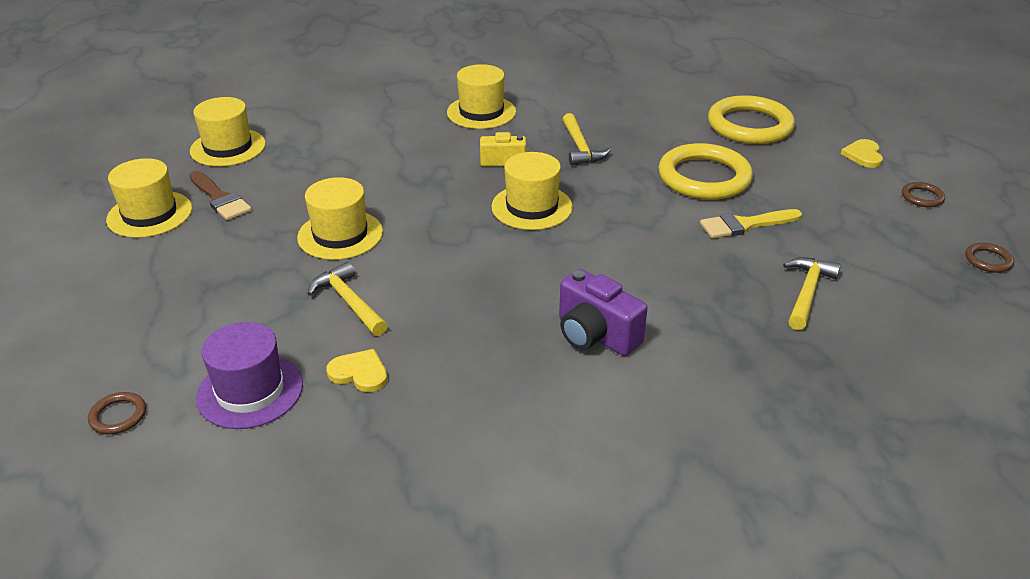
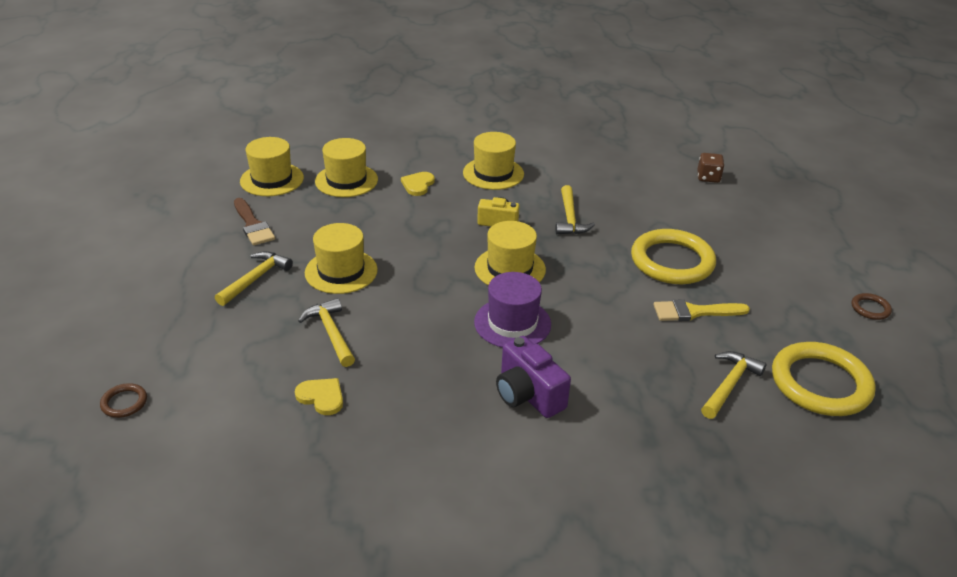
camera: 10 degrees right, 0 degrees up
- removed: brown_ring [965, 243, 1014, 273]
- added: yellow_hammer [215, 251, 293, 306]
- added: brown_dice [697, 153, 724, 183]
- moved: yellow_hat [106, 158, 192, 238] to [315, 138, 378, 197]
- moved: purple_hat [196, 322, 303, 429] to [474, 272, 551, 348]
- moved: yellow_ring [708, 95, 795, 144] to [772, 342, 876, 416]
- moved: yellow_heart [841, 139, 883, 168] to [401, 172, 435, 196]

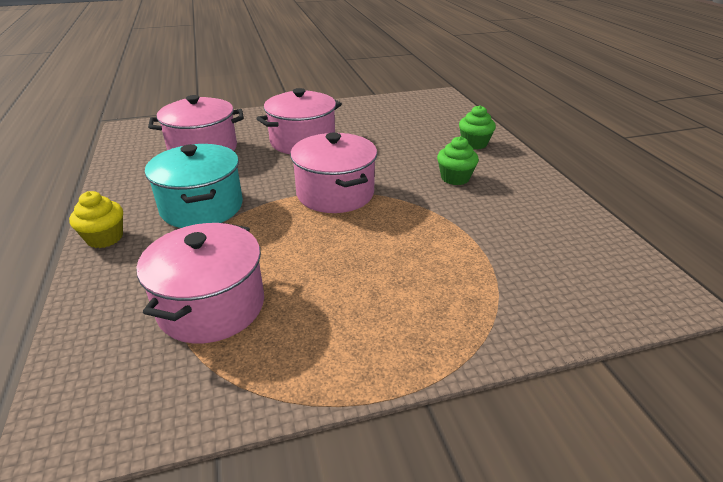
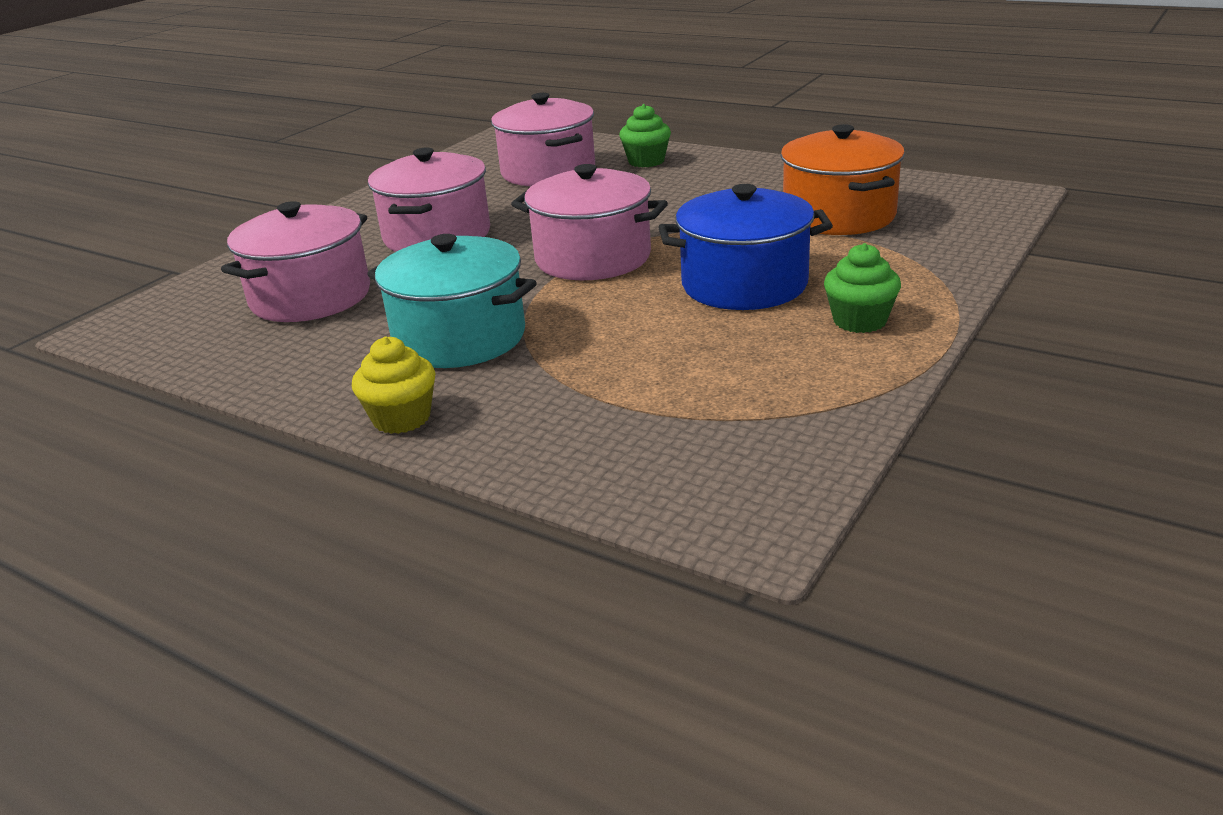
camera: 40 degrees left, 5 degrees down
- added: blue_pot [658, 184, 833, 310]
- added: orange_pot [781, 124, 905, 235]
- moved: pink_pot [136, 223, 264, 344] to [491, 93, 595, 186]
- moved: green_cupcake [437, 136, 479, 185] to [824, 243, 901, 333]

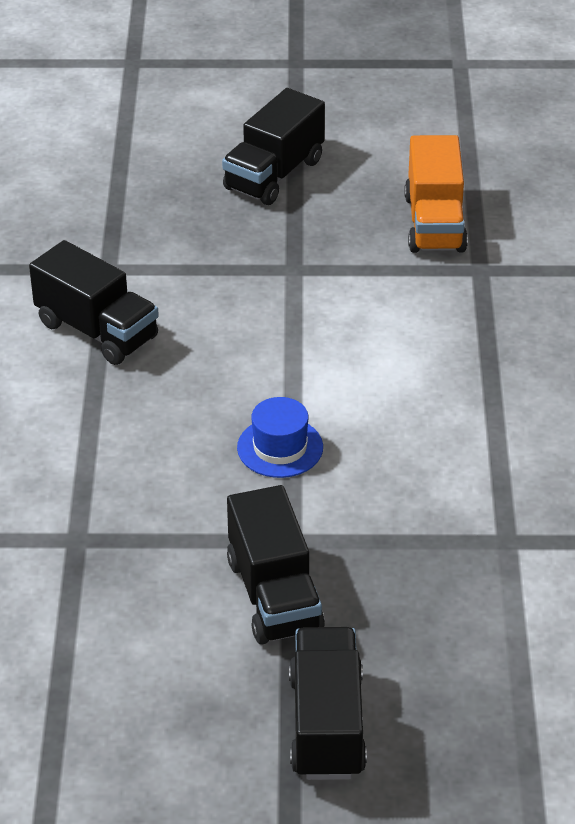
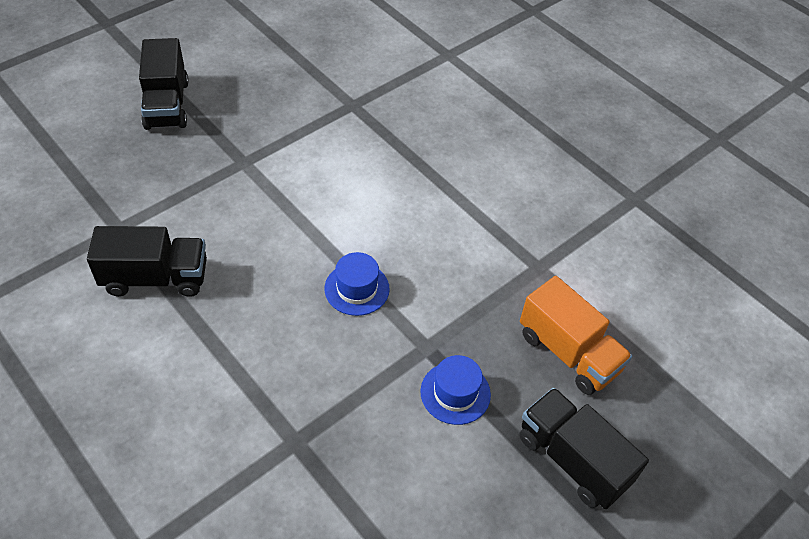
camera: 45 degrees left, 10 degrees up
- moved: orange_truck [404, 135, 468, 253] to [520, 276, 633, 395]
- replaced: black_truck [227, 485, 325, 645] to blue_hat [420, 355, 491, 425]

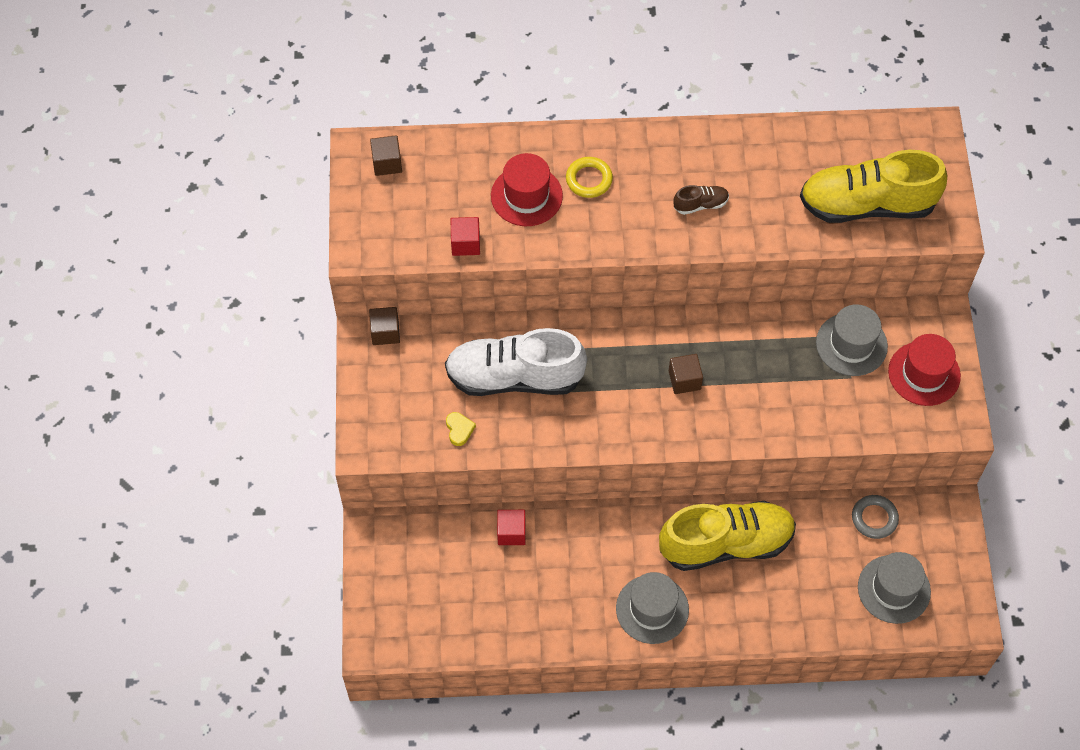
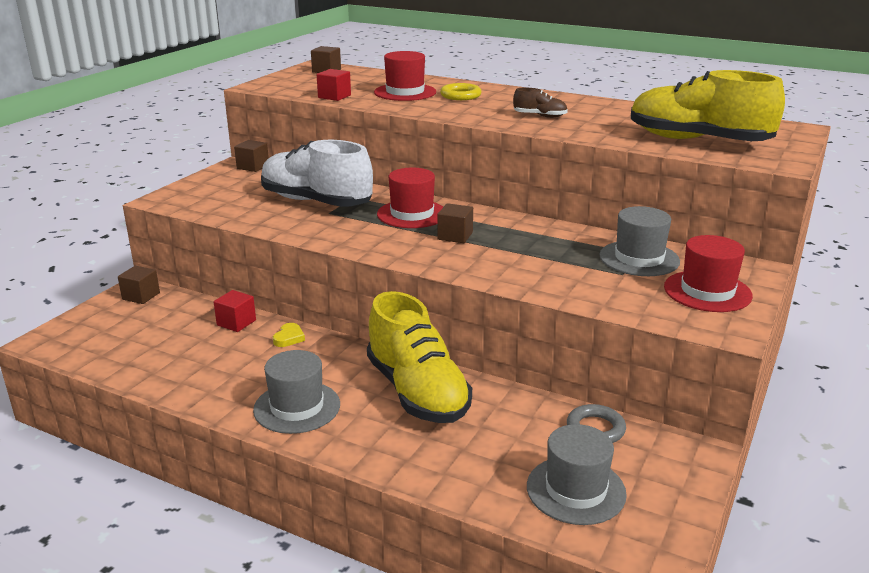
camera: 30 degrees right, 35 degrees down
- added: brown_cube [118, 266, 160, 304]
- added: red_hat [377, 168, 443, 228]
- moved: yellow_heart [446, 412, 476, 446] to [273, 323, 305, 347]
- turned: yellow_shoe [659, 501, 796, 571] = [367, 291, 472, 423] 45 degrees clockwise

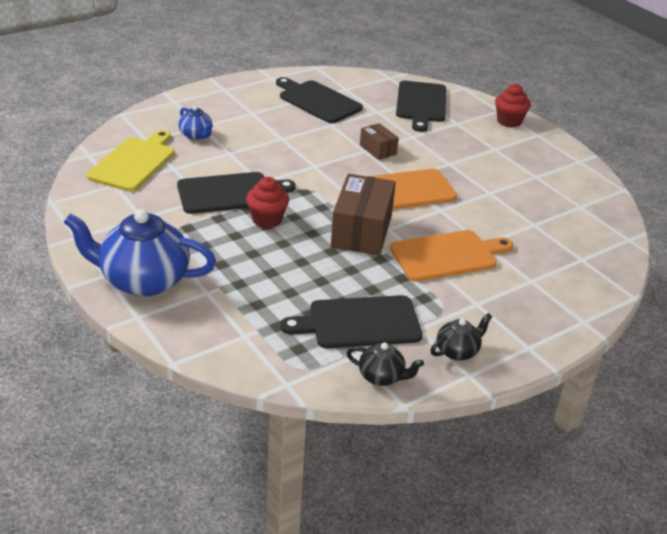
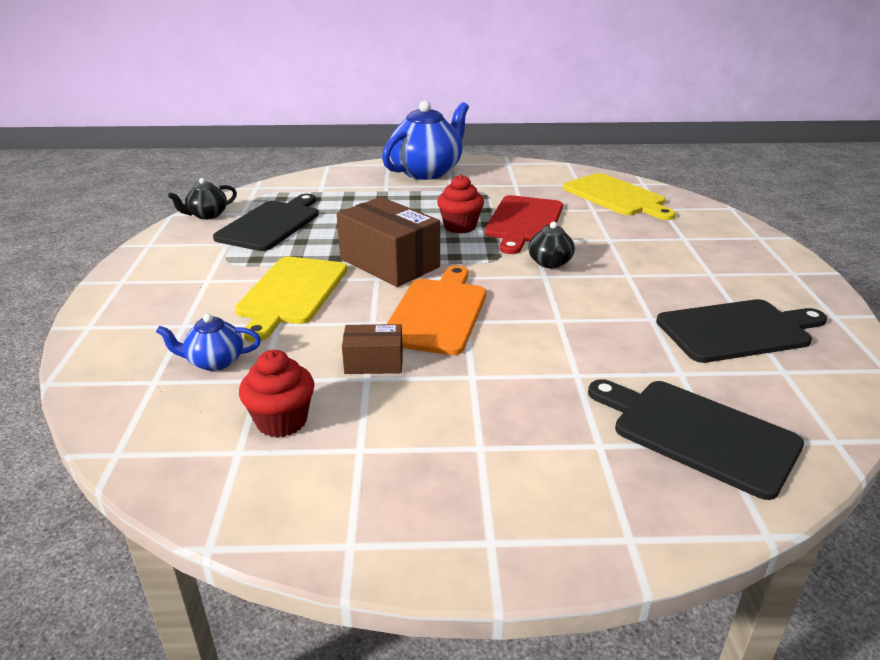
camera: 125 degrees right, 5 degrees down
- moved: blue_teapot [178, 106, 213, 140] to [156, 314, 261, 371]
- moved: brown_box [360, 123, 399, 160] to [342, 324, 403, 374]
- moved: black_teapot [430, 313, 492, 361] to [528, 222, 575, 268]
- moved: red_cupcake [495, 83, 531, 128] to [239, 350, 314, 438]
- recoloured: black_cutting_board [177, 172, 296, 214] to red_cutting_board [485, 195, 563, 254]
- recoloured: orange_cutting_board [390, 230, 514, 282] to yellow_cutting_board [235, 257, 347, 342]

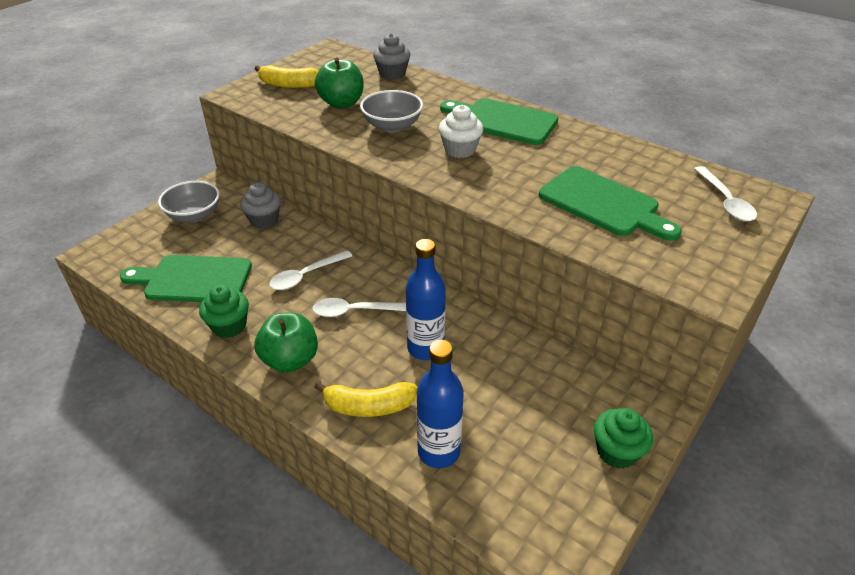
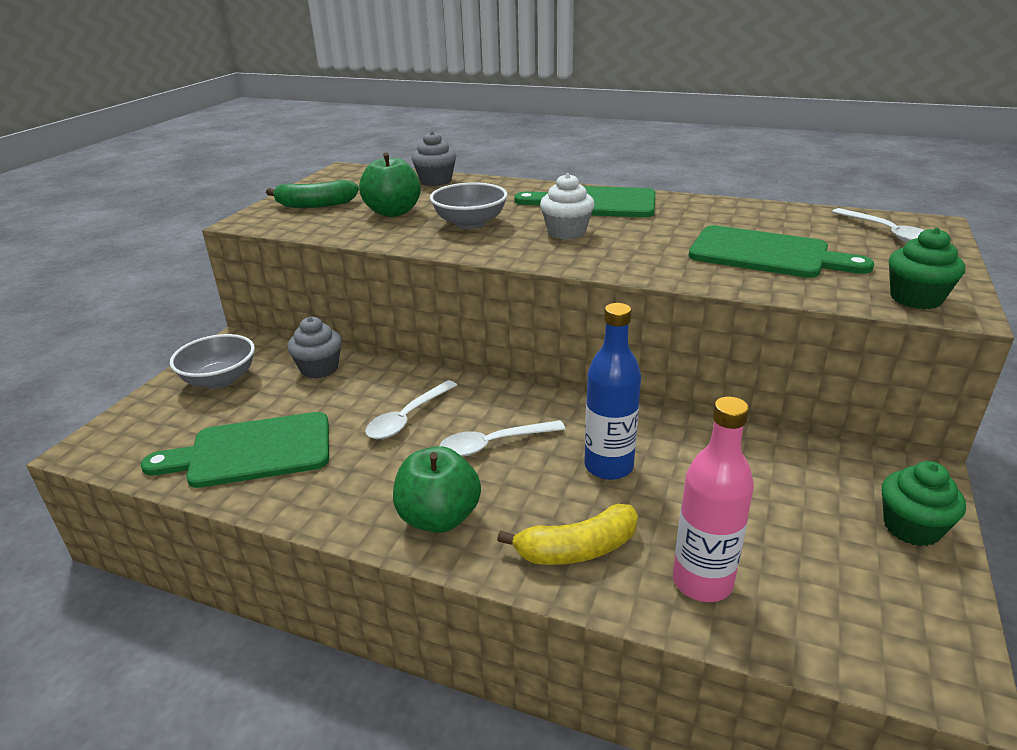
camera: 15 degrees left, 10 degrees down
- moved: green_cupcake [199, 285, 249, 338] to [889, 228, 965, 309]
- recoloured: yellow_banana [255, 65, 319, 88] to green_banana [266, 180, 359, 208]
- recoloured: blue_bottle [417, 340, 464, 468] to pink_bottle [673, 397, 754, 602]

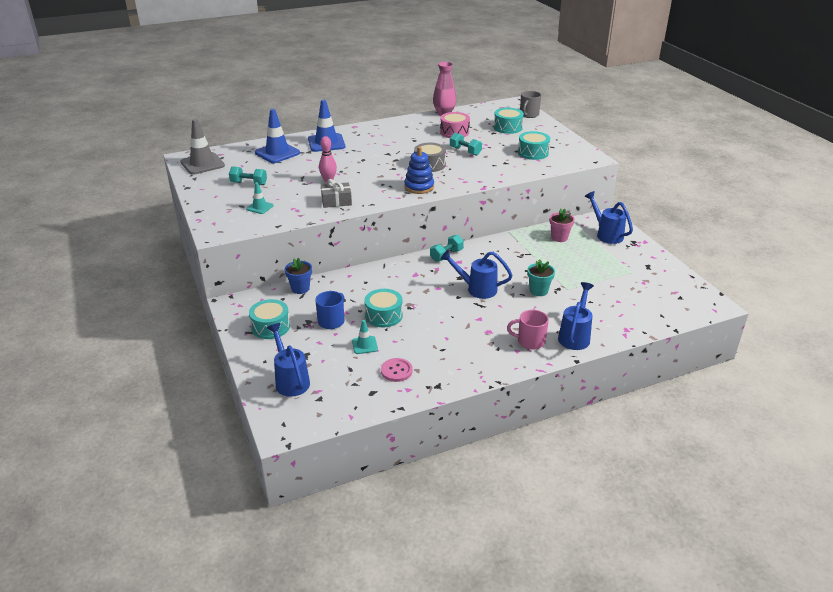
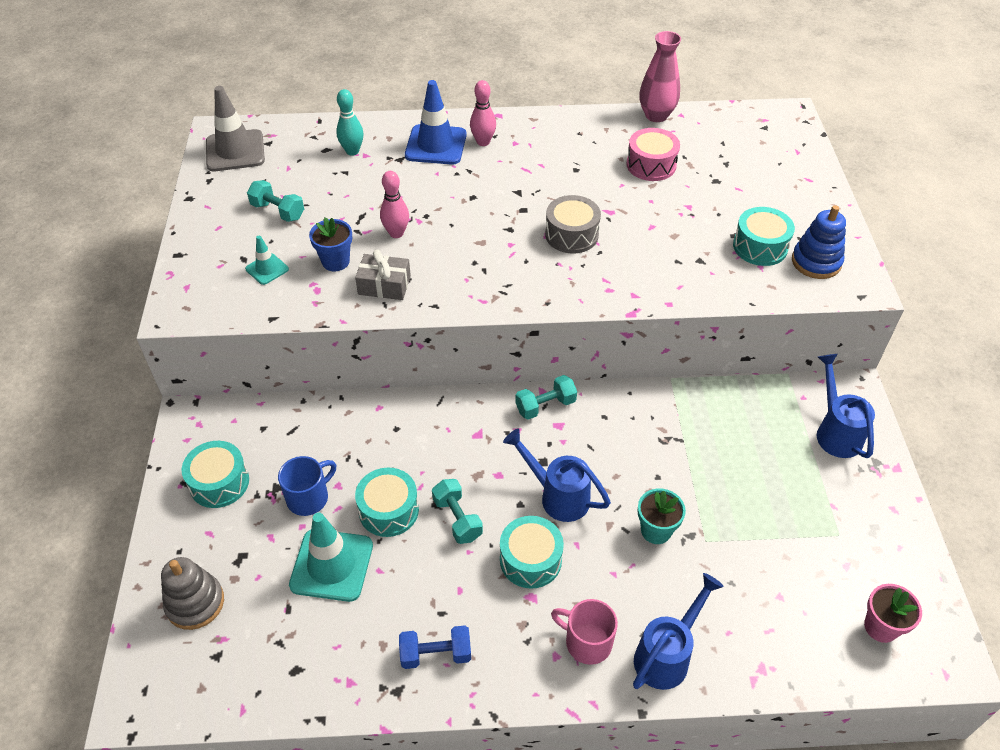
camera: 20 degrees right, 15 degrees up
- removed: pink_button [381, 358, 413, 382]
- removed: grey_mug [520, 91, 541, 118]
- added: blue_dumbbell [399, 625, 471, 669]
- added: pink_bowling_pin [470, 80, 496, 146]
- moved: blue_flower_pot [285, 258, 312, 294] to [309, 217, 352, 271]
- moved: blue_stacking_toy [404, 146, 434, 194] to [792, 205, 846, 279]
- moved: turquoise_dumbbell [450, 133, 482, 156] to [432, 479, 483, 544]
- moved: turquoise_drum [494, 108, 524, 134] to [500, 516, 564, 589]
- moved: pink_flower_pot [550, 209, 575, 242] to [864, 584, 922, 643]
- replaced: blue_traffic_cone [255, 109, 300, 163] to turquoise_bowling_pin [336, 89, 364, 156]
- replaced: blue_watering_can [267, 323, 310, 397] to grey_stacking_toy [161, 557, 224, 630]
- resized: turquoise_traffic_cone [352, 320, 378, 354] = [289, 513, 373, 602] x1.90

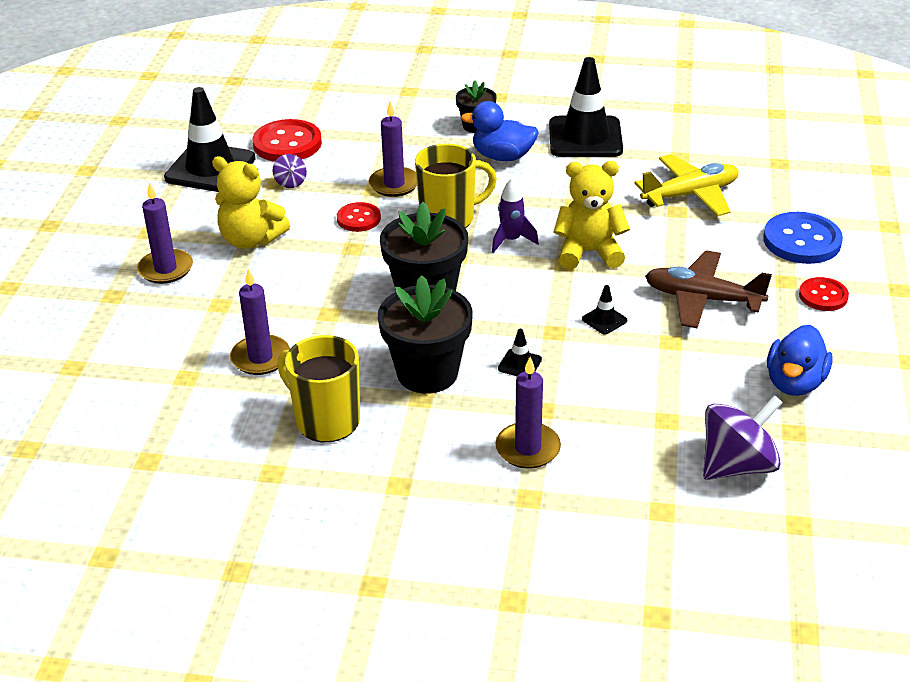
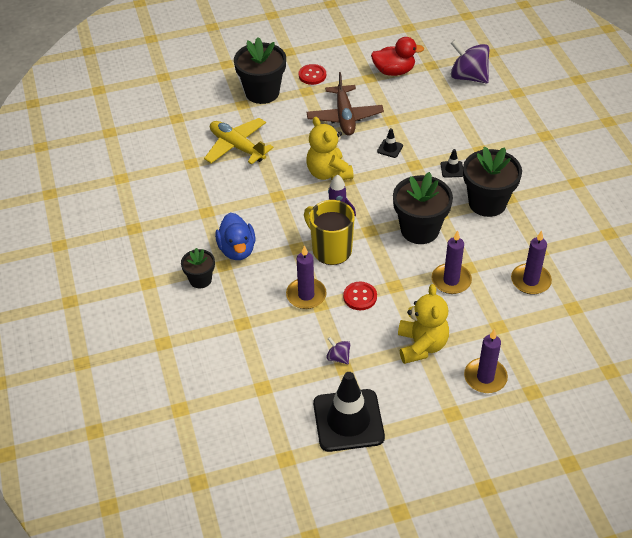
camera: 115 degrees left, 10 degrees up
- removed: red_button [253, 119, 322, 162]
- removed: yellow_mug [277, 335, 360, 442]
- removed: black_traffic_cone [549, 57, 623, 157]
- moved: purple_candle [496, 357, 561, 469] to [432, 230, 472, 294]
- replaced: blue_button [763, 212, 843, 264] to black_flower_pot [234, 37, 286, 104]
- recoloured: blue_duck [767, 325, 833, 396] to red_duck [371, 37, 424, 76]
- turned: purple_spinning_top [273, 154, 307, 188] = [326, 337, 350, 364] 90 degrees counterclockwise

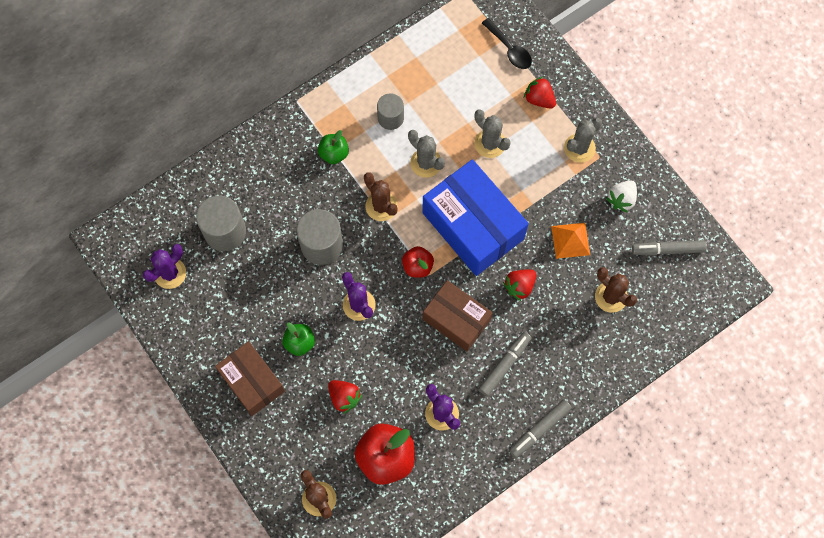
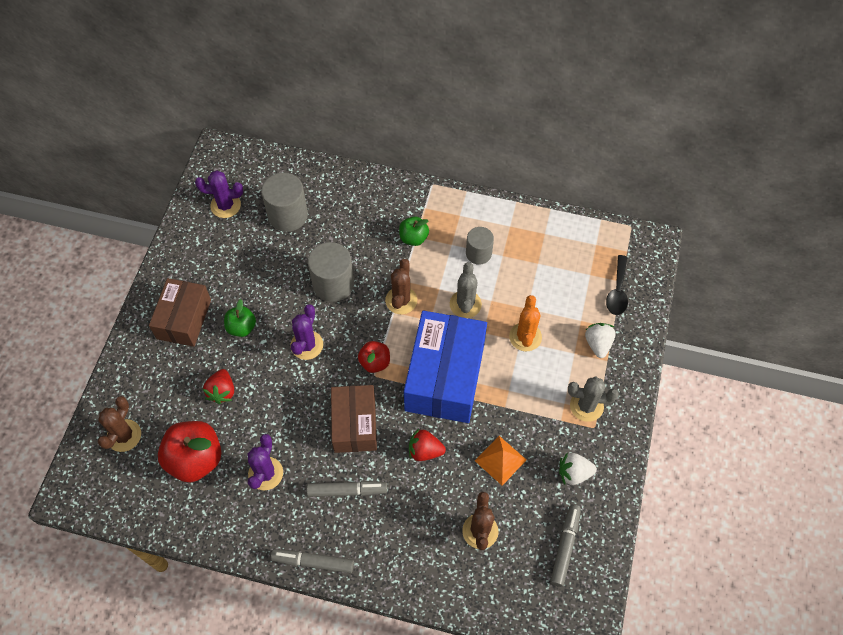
camera: 50 degrees right, 10 degrees down
- recoloured: grey_cactus [474, 109, 511, 158] to orange_cactus [509, 295, 542, 351]
- recoloured: red_strawberry [524, 76, 556, 108] to white_strawberry [585, 323, 616, 358]
- turned: grey_marker [632, 240, 707, 255] = [550, 505, 581, 587] 60 degrees clockwise

